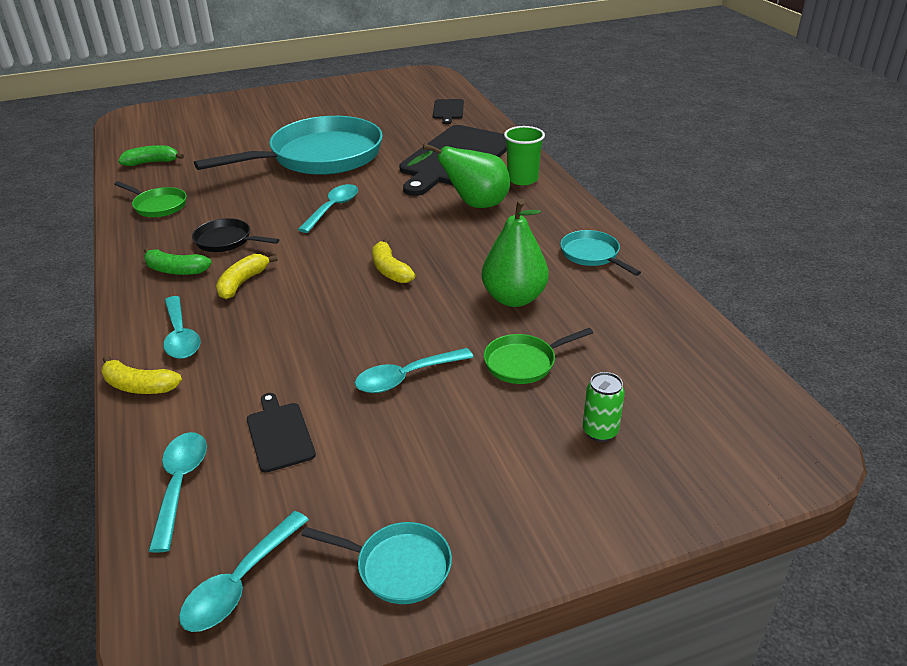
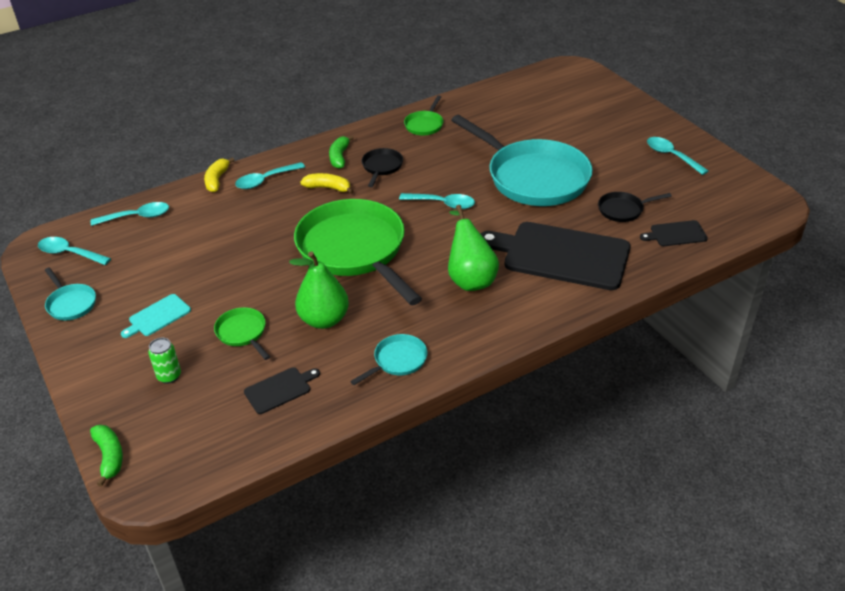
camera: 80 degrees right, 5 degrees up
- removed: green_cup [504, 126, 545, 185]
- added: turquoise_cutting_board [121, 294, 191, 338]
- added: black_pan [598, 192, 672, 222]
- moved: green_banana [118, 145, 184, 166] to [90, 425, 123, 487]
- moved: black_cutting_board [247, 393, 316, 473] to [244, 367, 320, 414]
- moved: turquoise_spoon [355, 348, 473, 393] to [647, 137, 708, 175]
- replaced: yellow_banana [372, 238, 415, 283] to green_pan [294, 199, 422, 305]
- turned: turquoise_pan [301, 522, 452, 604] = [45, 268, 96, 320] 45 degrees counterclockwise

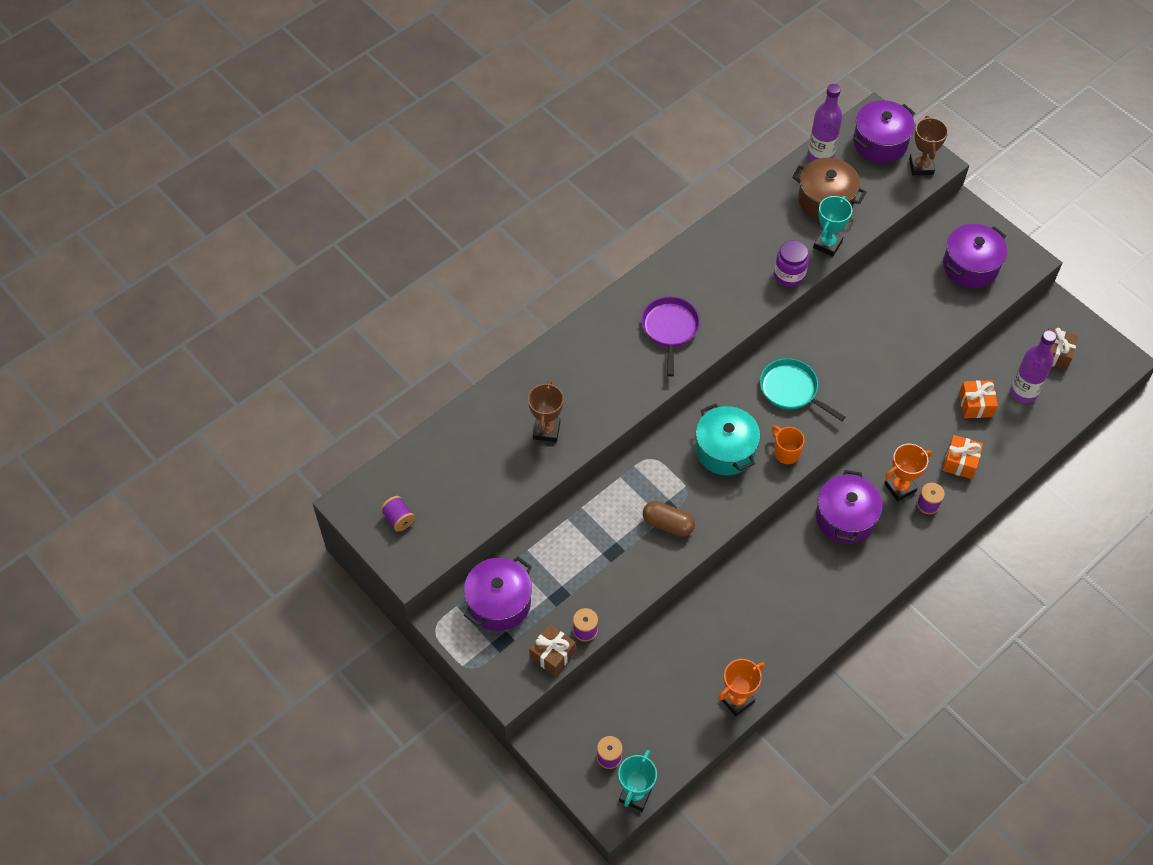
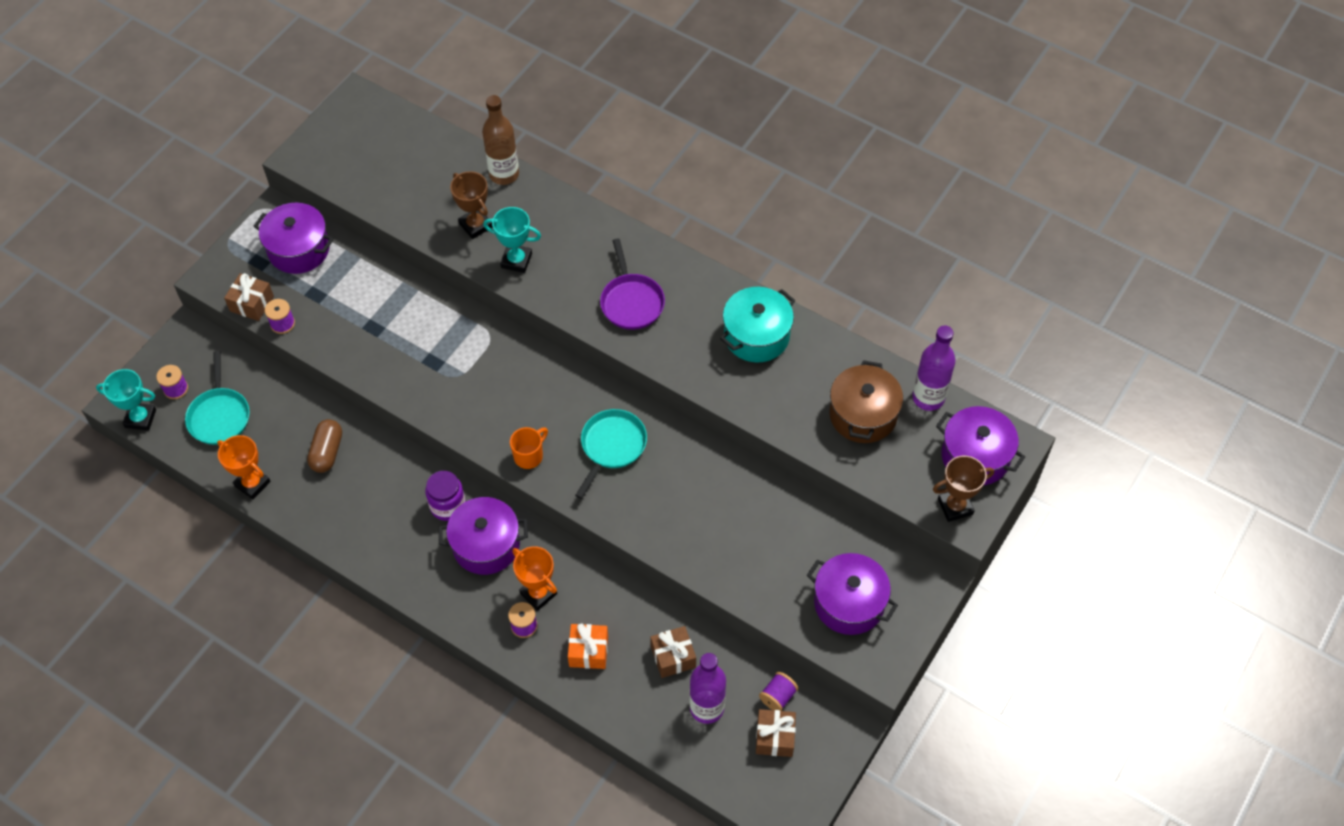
camera: 75 degrees right, 0 degrees up
- added: turquoise_pan [185, 351, 250, 445]
- added: brown_bottle [482, 95, 519, 185]
- moved: purple_spool [380, 496, 415, 532] to [759, 672, 798, 711]
- moved: brown_capsule [643, 501, 695, 537] to [307, 419, 342, 473]
- moved: turquoise_pot [696, 403, 760, 475] to [720, 287, 795, 363]
- moved: purple_jar [774, 240, 809, 287] to [425, 471, 466, 521]
- moved: turquoise_trophy [813, 196, 852, 257] to [483, 207, 541, 273]
- recoloured: orange_gift [959, 380, 998, 418] to brown_gift [650, 626, 696, 678]
- turned: brown_trophy [528, 380, 564, 442] = [450, 171, 493, 239] 60 degrees clockwise
- turned: purple_pan [641, 297, 700, 377] = [600, 239, 665, 330] 90 degrees clockwise

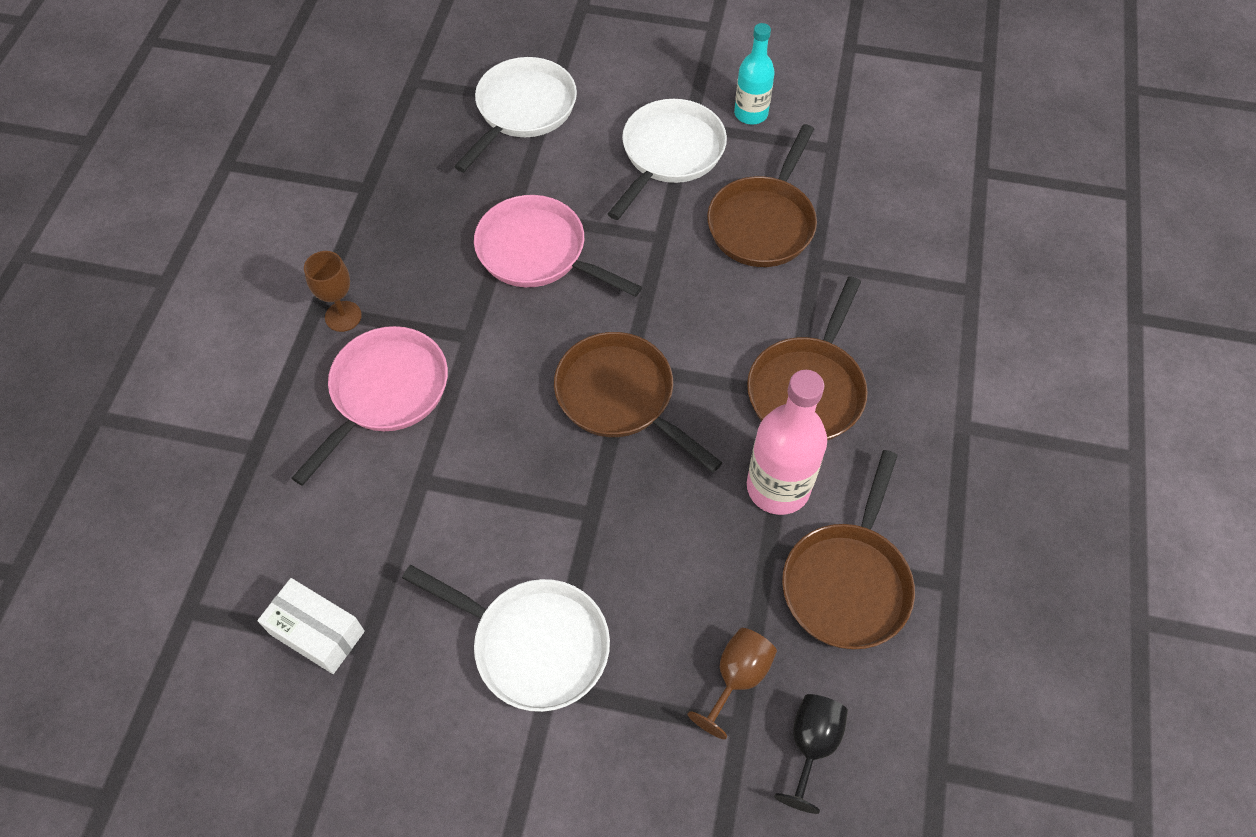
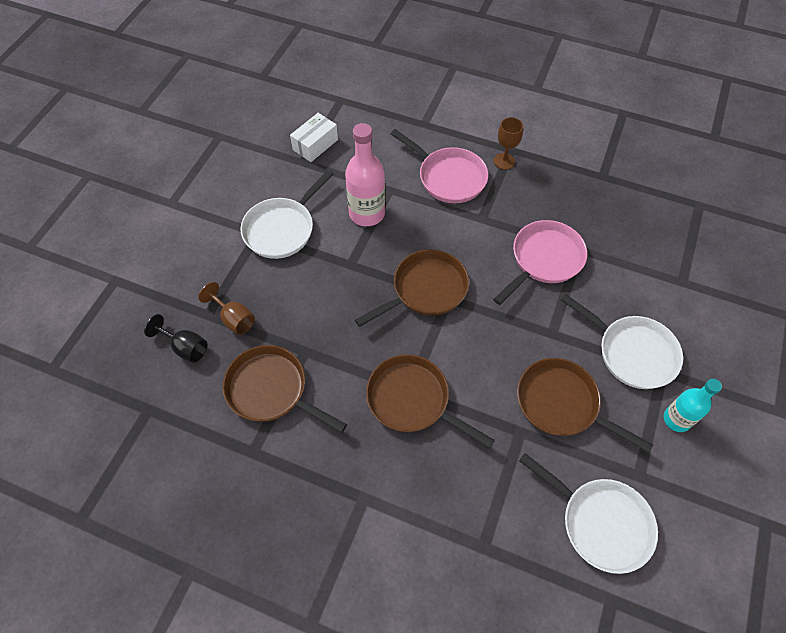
camera: 100 degrees right, 0 degrees up
- moved: white_pan [454, 57, 577, 172] to [519, 453, 658, 574]
- moved: pink_bottle [747, 370, 827, 515] to [345, 123, 385, 226]

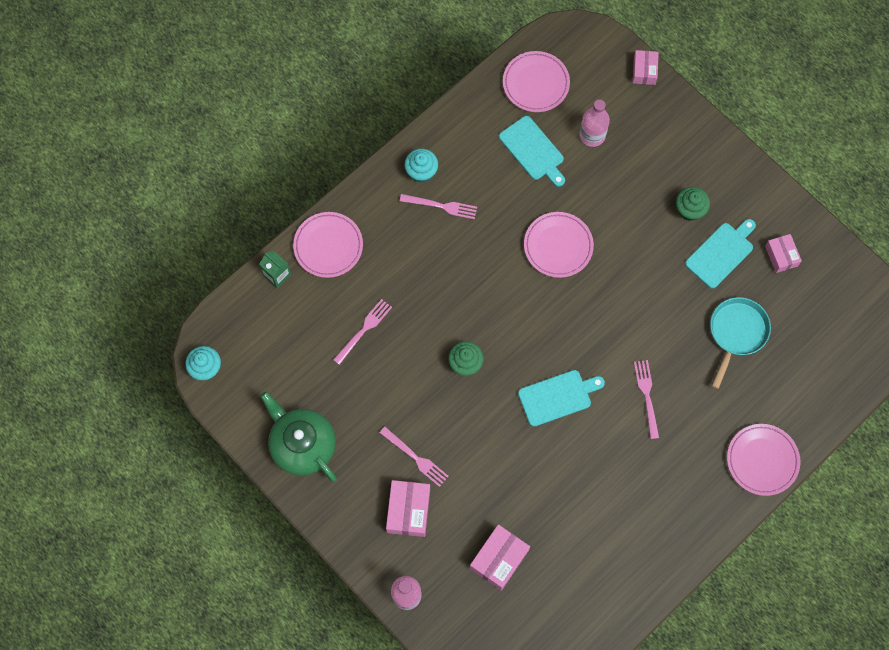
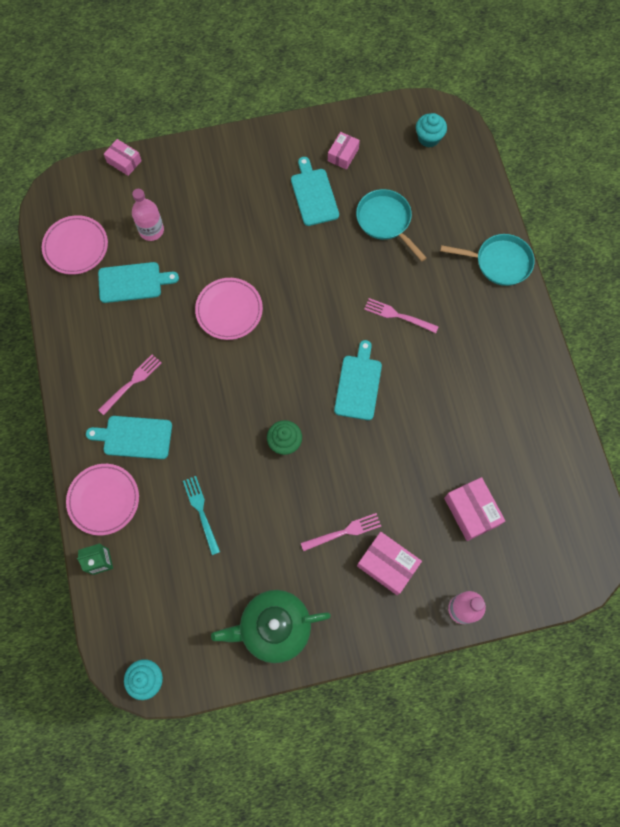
camera: 60 degrees left, 0 degrees up
- removed: green_cupcake [676, 187, 710, 221]
- added: turquoise_cutting_board [86, 416, 172, 459]
- moved: turquoise_cupcake [404, 149, 438, 183] to [416, 113, 447, 147]
- replaced: pink_plate [727, 424, 800, 496] to turquoise_pan [440, 234, 535, 286]
- recoloured: pink_fork [333, 299, 392, 365] to turquoise_fork [183, 476, 220, 555]
- turned: pink_box [765, 234, 802, 273] = [328, 132, 360, 170] 75 degrees counterclockwise

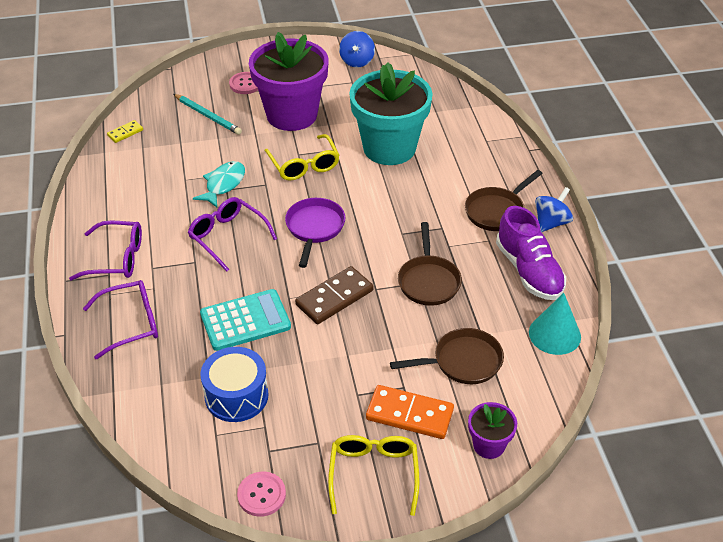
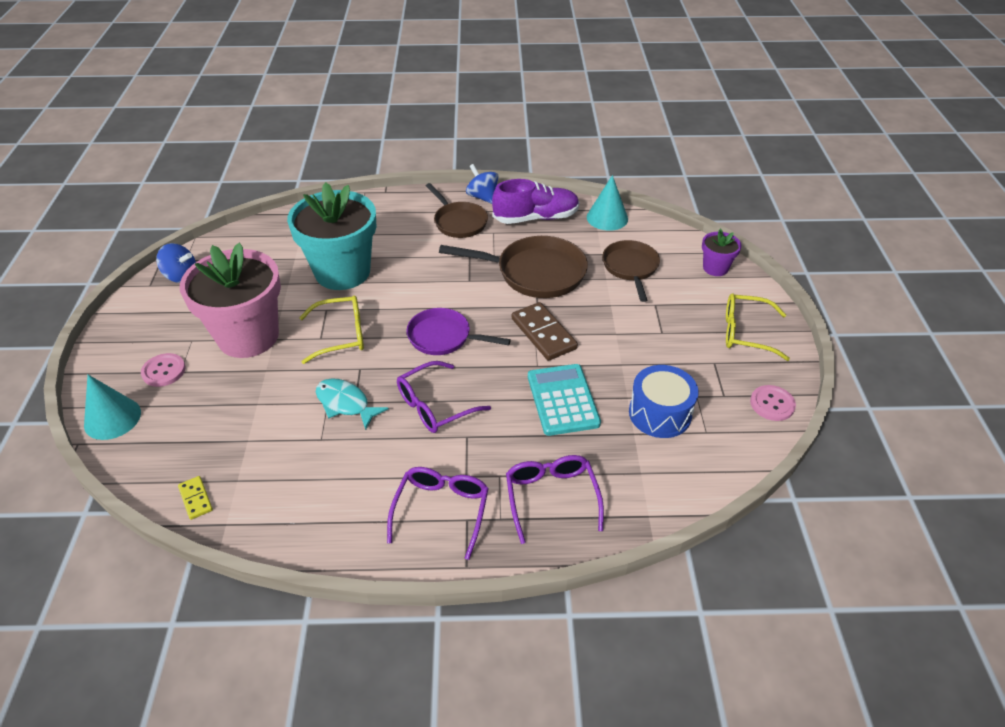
camera: 80 degrees left, 0 degrees up
- removed: turquoise_pencil [173, 94, 242, 135]
- removed: orange_domino [366, 385, 454, 439]
- added: turquoise_cone [84, 375, 141, 440]
- recoloured: purple_flower_pot [249, 32, 329, 131] to pink_flower_pot [180, 243, 281, 358]
- resized: brown_pan [398, 222, 462, 306] = [439, 236, 588, 298] x1.52

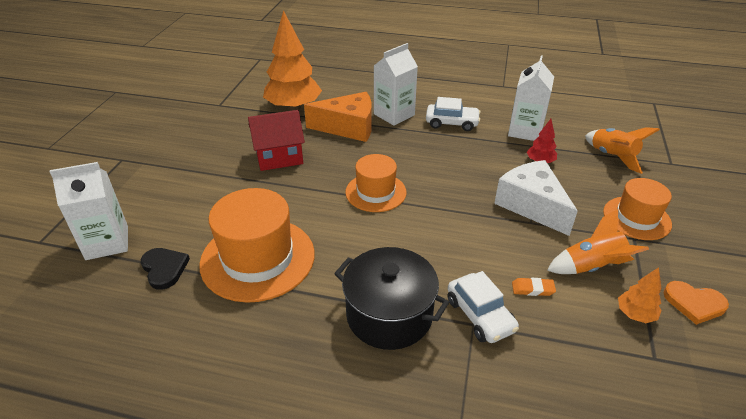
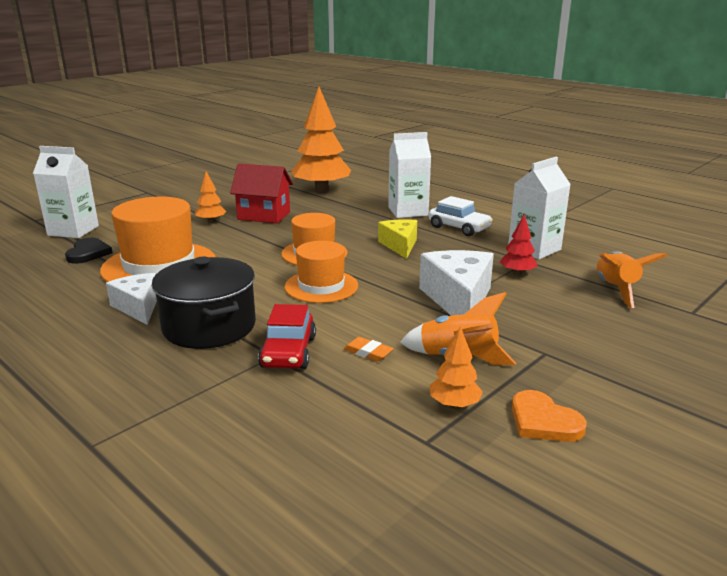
camera: 30 degrees right, 15 degrees down
- removed: orange_cheese [304, 92, 372, 142]
- added: white_cheese [106, 273, 157, 325]
- added: orange_tree [195, 171, 226, 223]
- added: yellow_cheese [378, 219, 417, 259]
- moved: orange_hat [603, 178, 672, 240] to [284, 241, 358, 303]
- recoloured: white_car [448, 271, 519, 343] to red_car [258, 304, 316, 369]

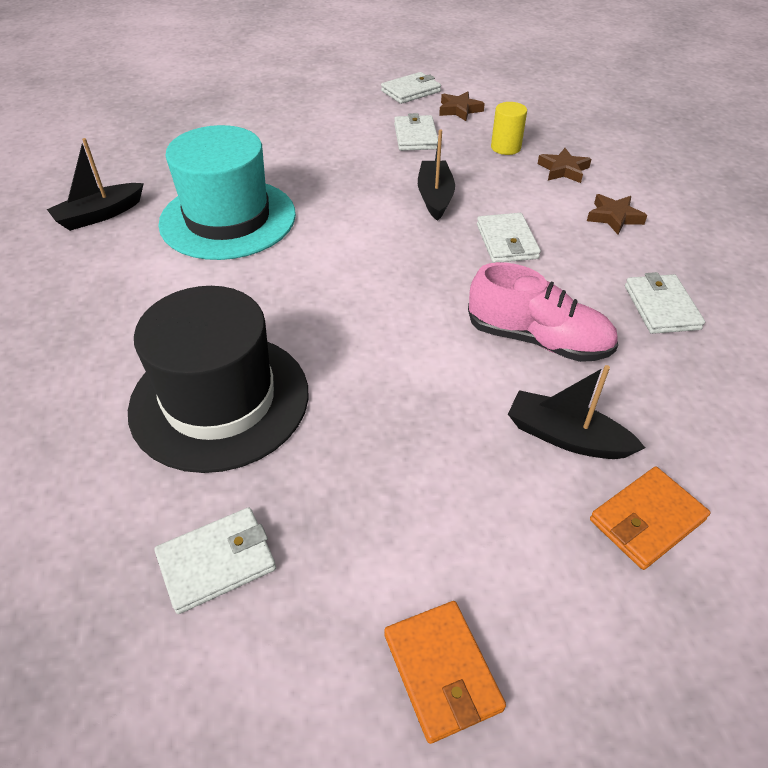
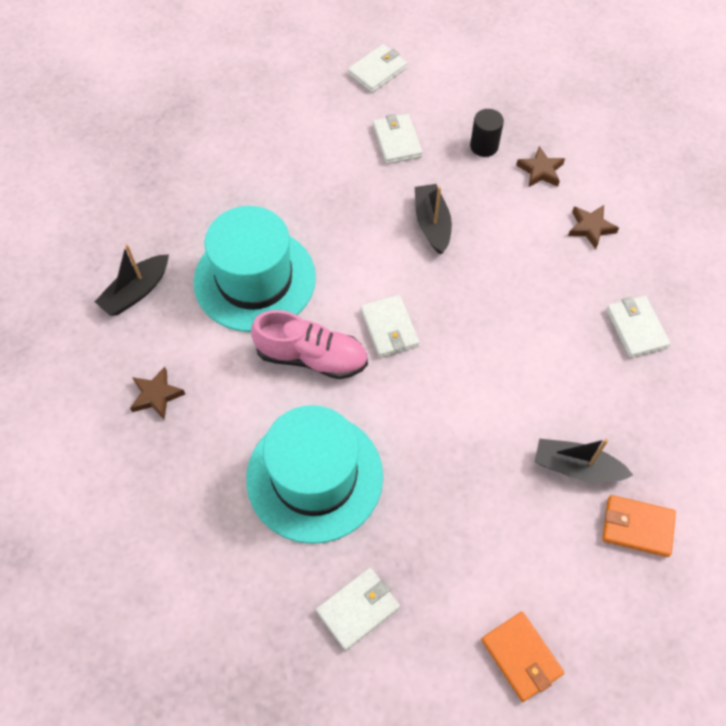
camera: 10 degrees left, 15 degrees up
- moved: brown_star [439, 92, 485, 121] to [130, 367, 185, 420]
- moved: pink_shoe [468, 262, 618, 362] to [251, 310, 368, 379]
- moved: white_wallet [477, 213, 541, 263] to [361, 295, 419, 358]
- recoloured: black_hat [128, 286, 308, 473] to turquoise_hat [246, 405, 383, 544]
- recoloured: yellow_cylinder [491, 102, 527, 155] to black_cylinder [470, 109, 504, 157]
- turned: orange_wallet [590, 467, 710, 570] = [602, 495, 676, 557] 60 degrees clockwise

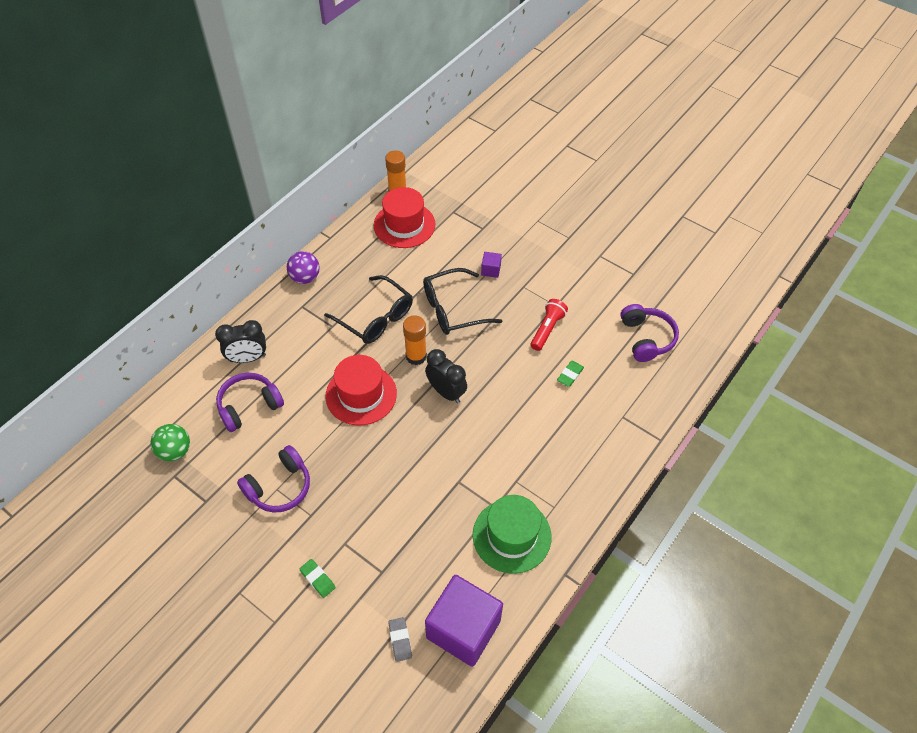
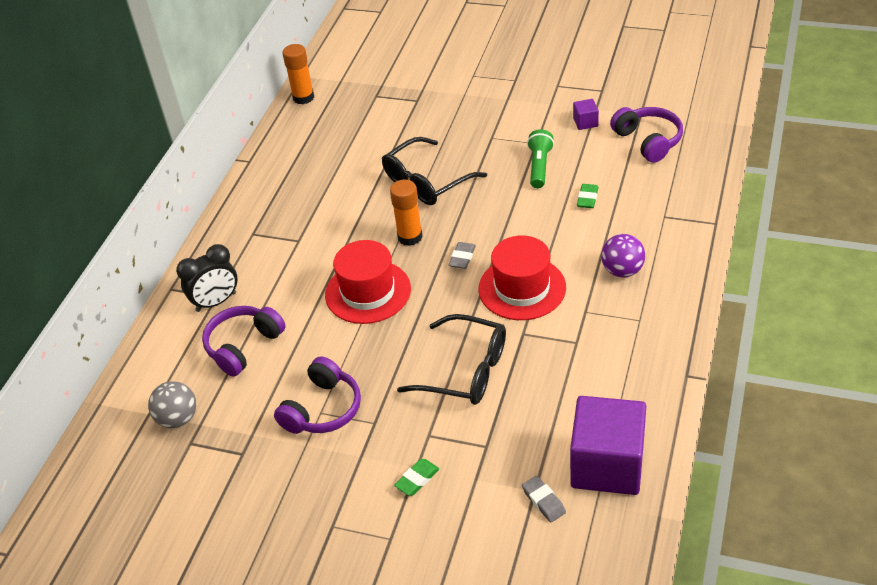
camera: 15 degrees left, 10 degrees down
- removed: green_hat [473, 495, 551, 574]
- moved: purple_ball [287, 251, 320, 284] to [601, 234, 645, 277]
- moved: black_glasses [324, 275, 413, 344] to [397, 314, 506, 405]
- moved: red_hat [374, 187, 435, 248] to [478, 235, 566, 320]
- moved: purple_cube [481, 252, 502, 278] to [573, 99, 599, 130]
- replaced: black_clock [425, 349, 467, 403] to grey_eraser [449, 242, 476, 269]
- recoloured: green_ball [151, 424, 190, 461] to grey_ball [148, 381, 196, 428]
- recoloured: red_flashlight [531, 299, 568, 351] to green_flashlight [527, 129, 554, 188]
- turned: green_eraser [300, 559, 336, 598] = [394, 459, 439, 496] 75 degrees counterclockwise

